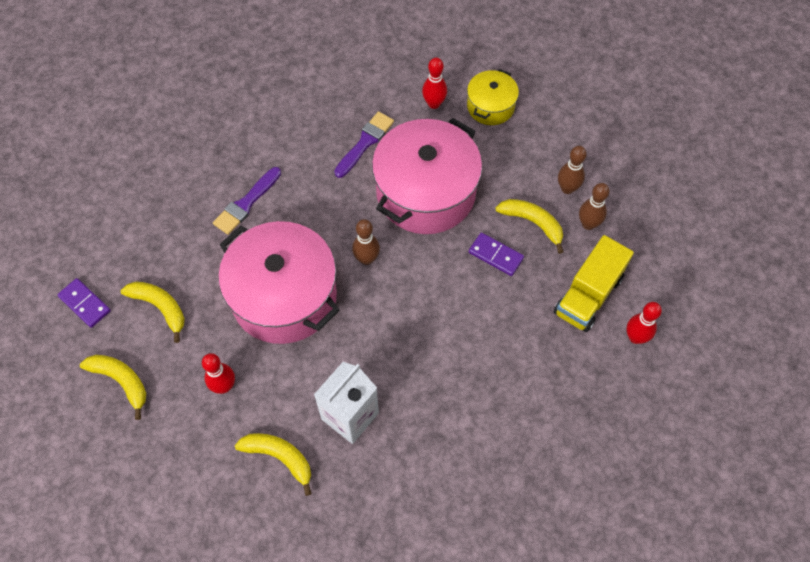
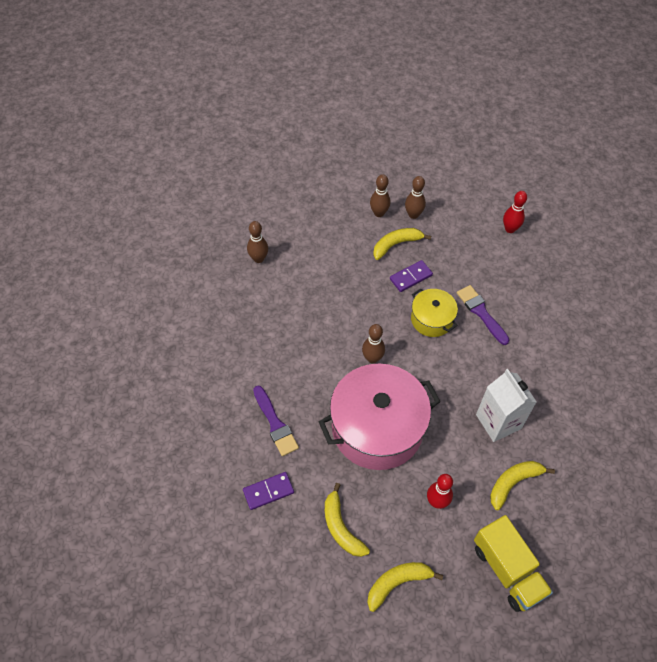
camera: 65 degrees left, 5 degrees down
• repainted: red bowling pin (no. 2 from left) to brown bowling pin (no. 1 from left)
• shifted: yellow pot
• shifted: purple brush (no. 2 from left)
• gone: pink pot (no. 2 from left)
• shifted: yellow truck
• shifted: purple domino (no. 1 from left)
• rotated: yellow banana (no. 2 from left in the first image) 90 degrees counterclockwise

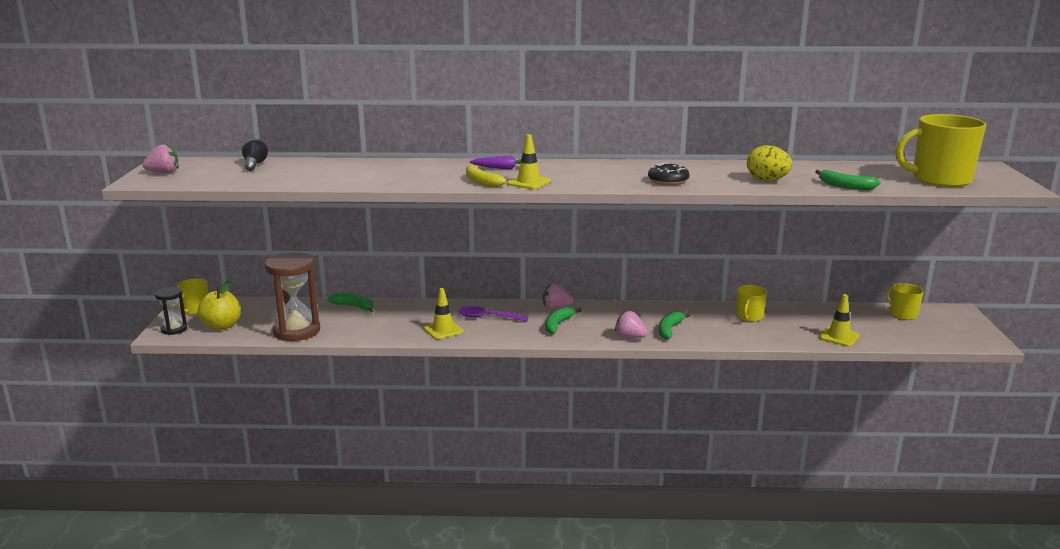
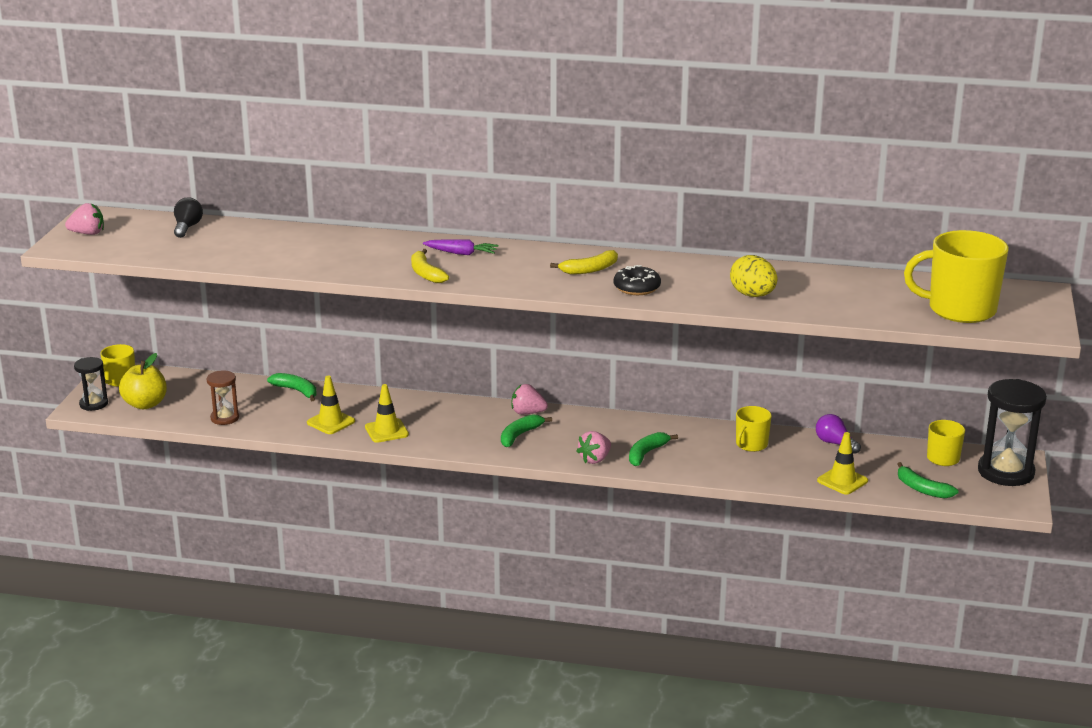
camera: 10 degrees right, 5 degrees up
• shifted: yellow traffic cone (no. 2 from left in the first image) to yellow traffic cone (no. 1 from left)
• shifted: green banana (no. 4 from left)
• scaled: brown hourglass x0.54
• gone: purple spoon
• rotated: pink strawberry (no. 3 from left) 90 degrees counterclockwise
• new: yellow banana (no. 2 from left)
• new: black hourglass (no. 2 from left)
• new: purple light bulb

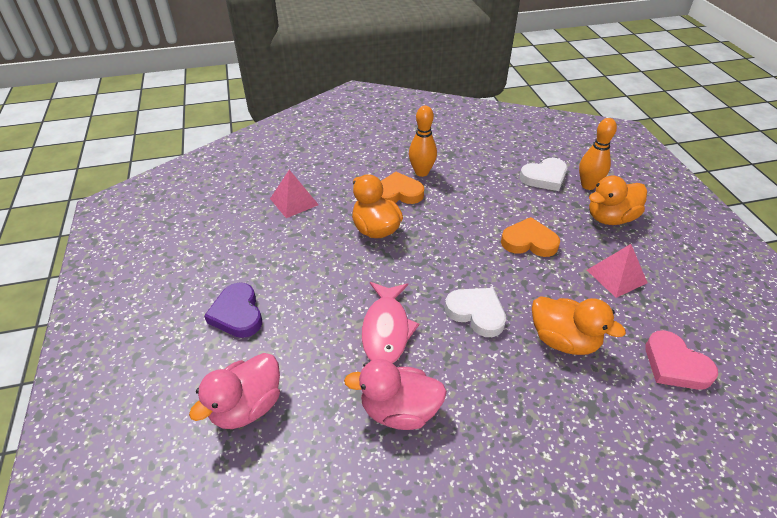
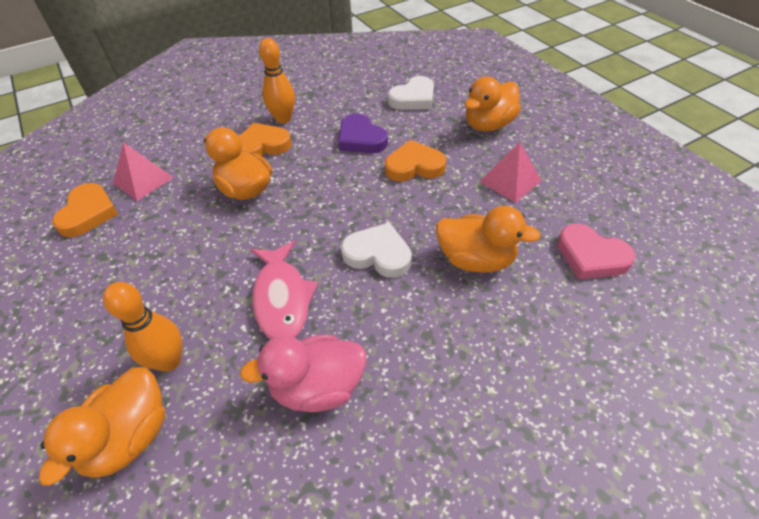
camera: 15 degrees left, 5 degrees up
• shifted: orange bowling pin (no. 2 from left in the first image) to orange bowling pin (no. 1 from left)
• shifted: purple heart
• repainted: pink duck (no. 1 from left) to orange duck (no. 1 from left)
• new: orange heart (no. 1 from left)

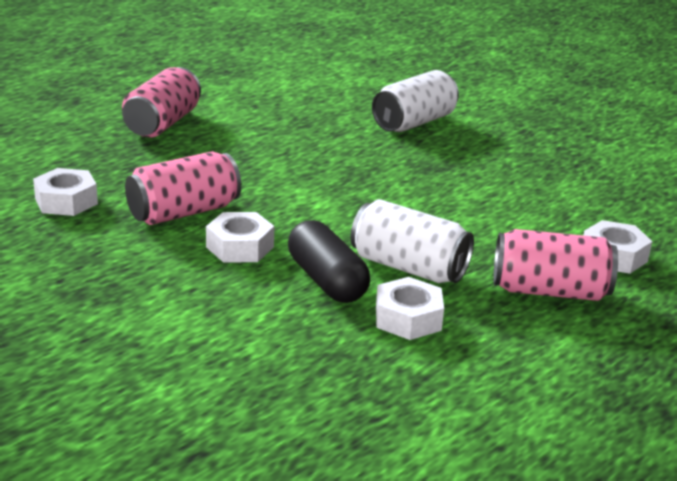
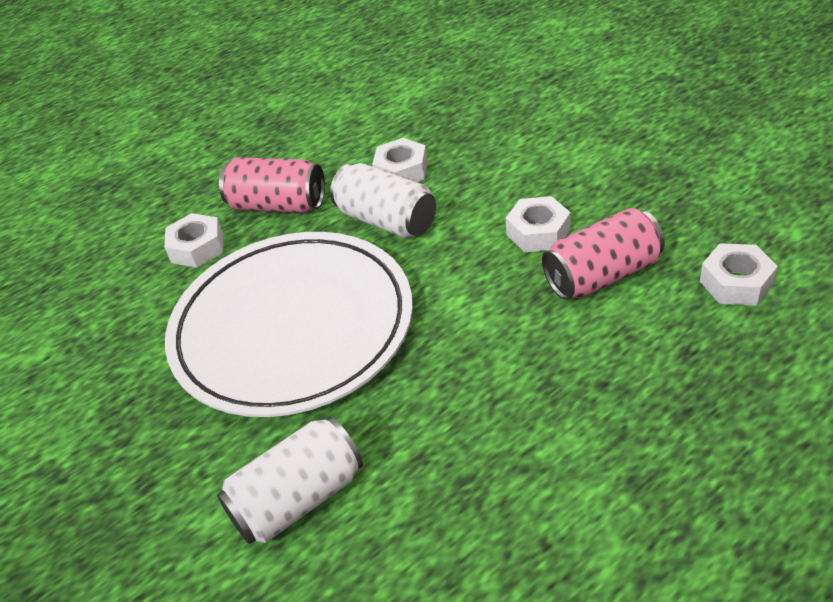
camera: 165 degrees left, 15 degrees up
• gone: pink can (no. 1 from left)
• gone: black capsule
• new: white plate

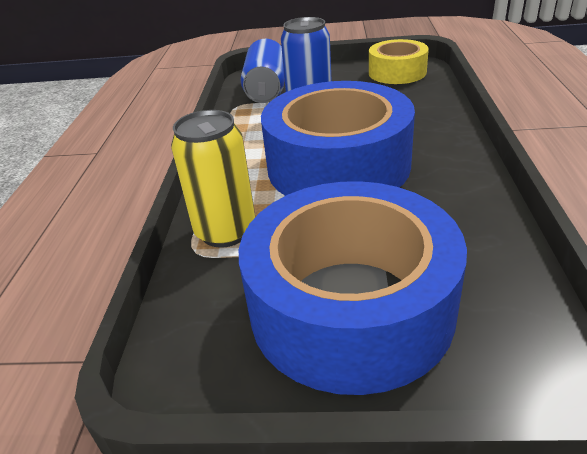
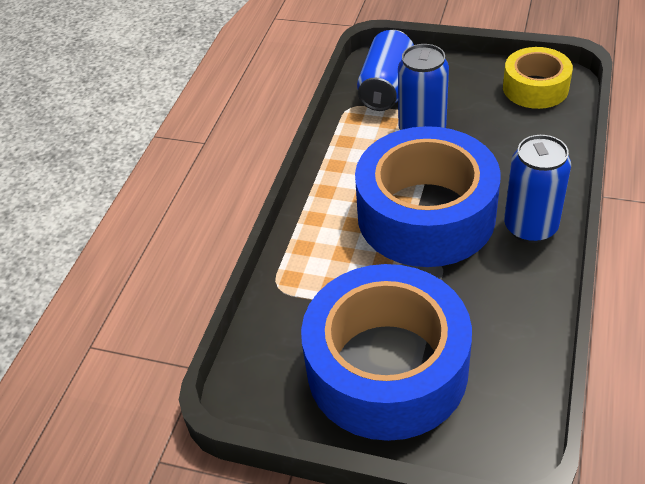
camera: 15 degrees right, 10 degrees up
• gone: yellow can
• new: blue can (no. 3 from left)

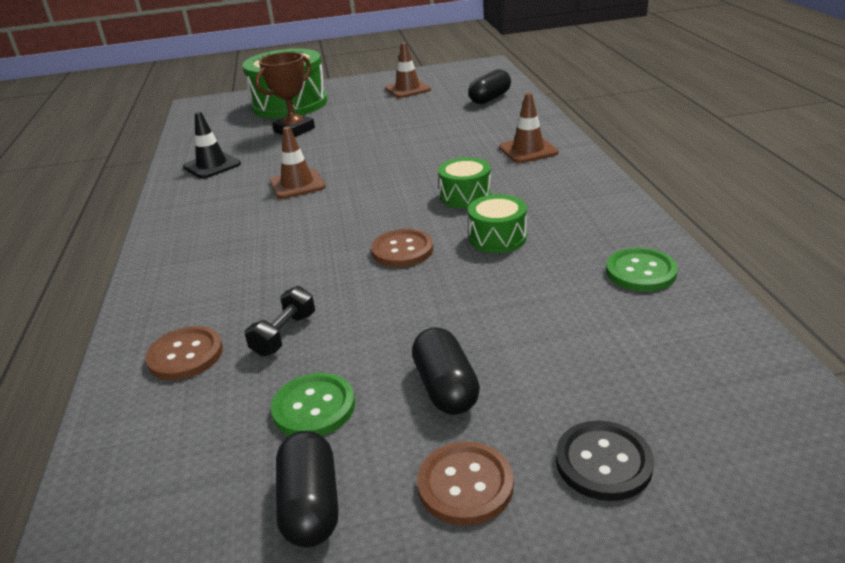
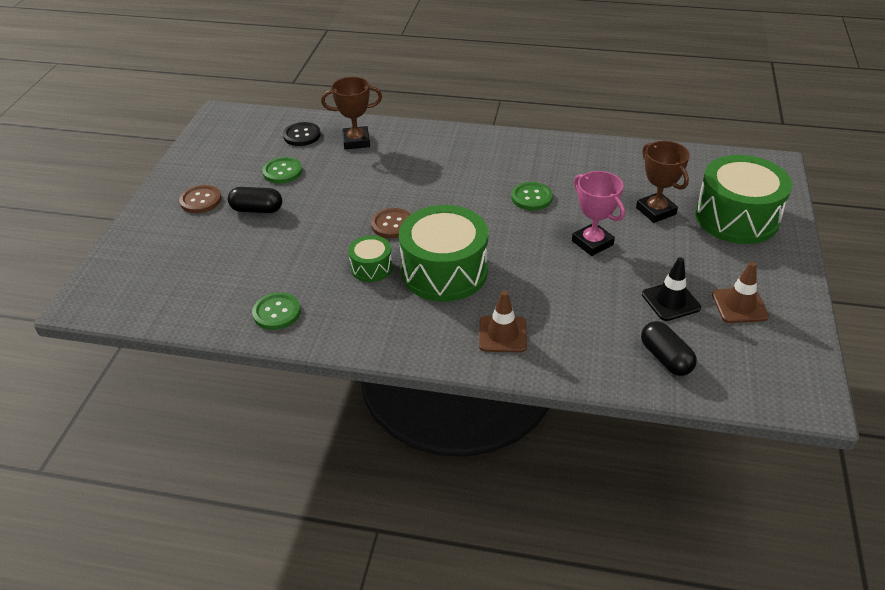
camera: 110 degrees right, 10 degrees up
• shifted: black traffic cone
• swapped: brown traffic cone (no. 1 from left) to green button (no. 3 from left)
• scaled: green drum (no. 2 from left) x2.03
• gone: black dumbbell
• swapped: brown button (no. 1 from left) to brown trophy (no. 1 from left)
• shifted: black button
• gone: black capsule (no. 1 from left)
• new: pink trophy

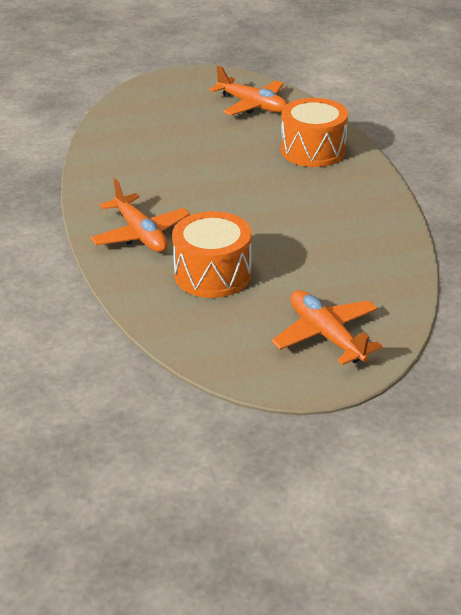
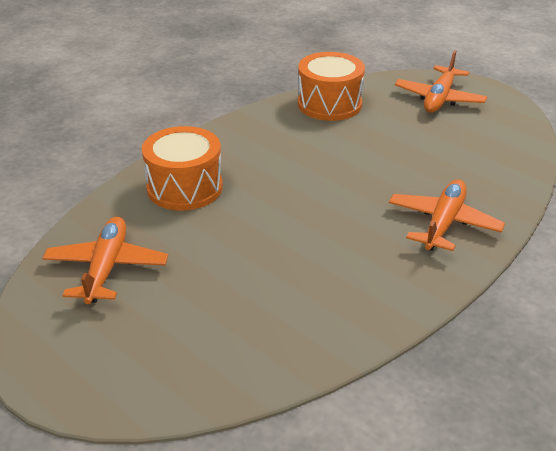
camera: 125 degrees left, 0 degrees up
• shifted: orange drum (no. 1 from left in the first image) to orange drum (no. 2 from left)

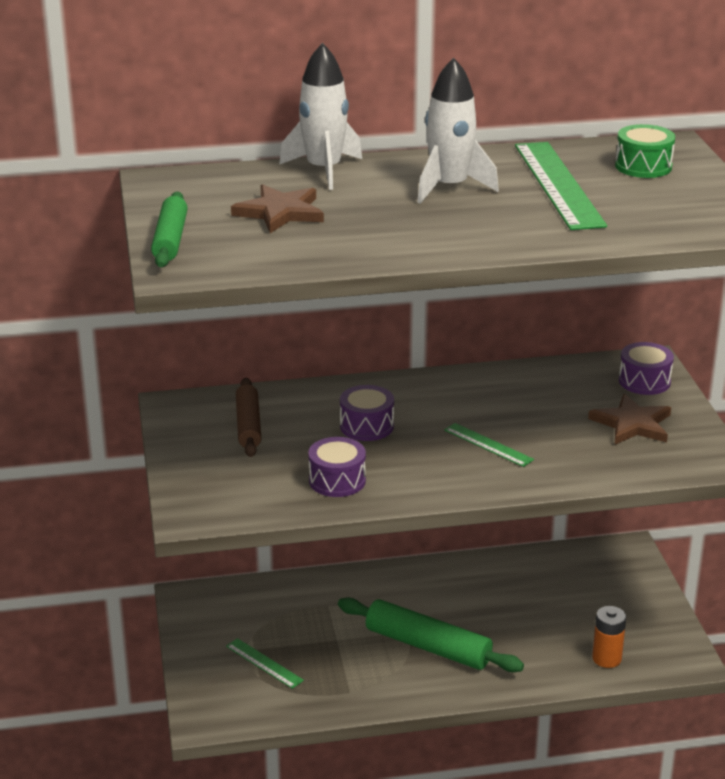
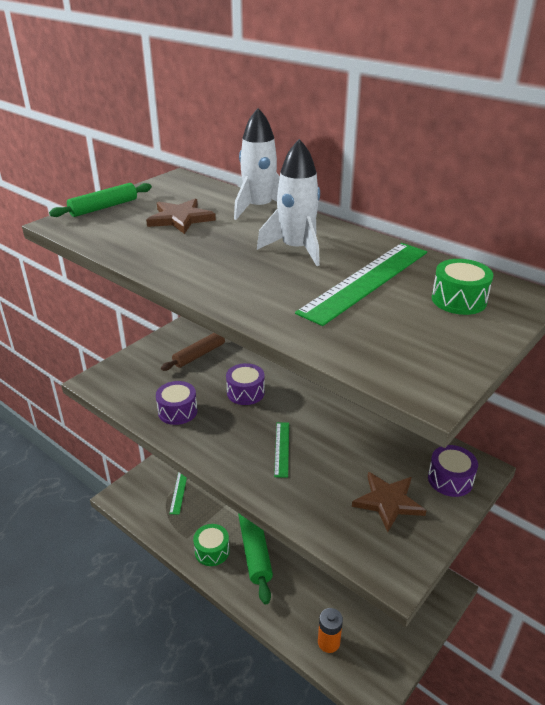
camera: 50 degrees right, 5 degrees up
• new: green drum (no. 1 from left)

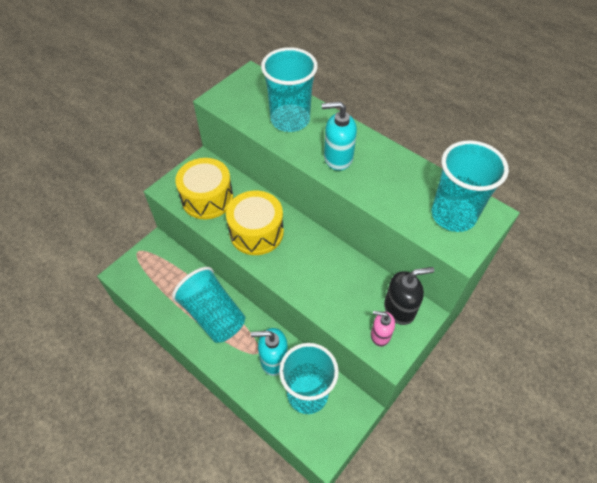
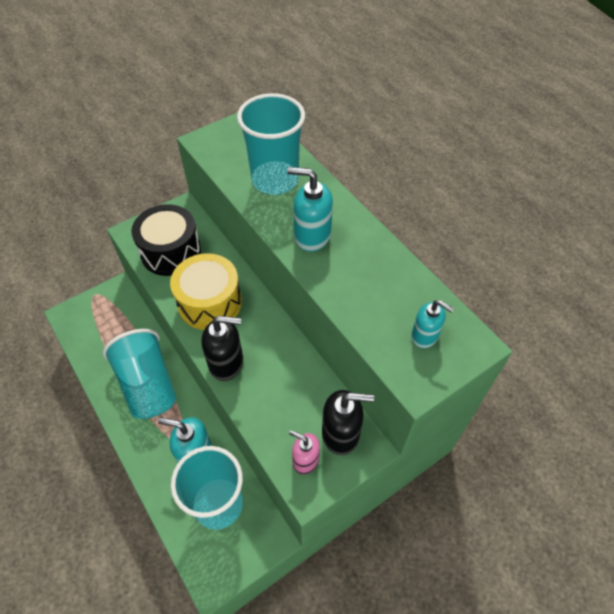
camera: 15 degrees right, 0 degrees up
• swapped: turquoise cup (no. 4 from left) to turquoise soap dispenser (no. 3 from left)
• repainted: yellow drum (no. 1 from left) to black drum
• new: black soap dispenser (no. 1 from left)

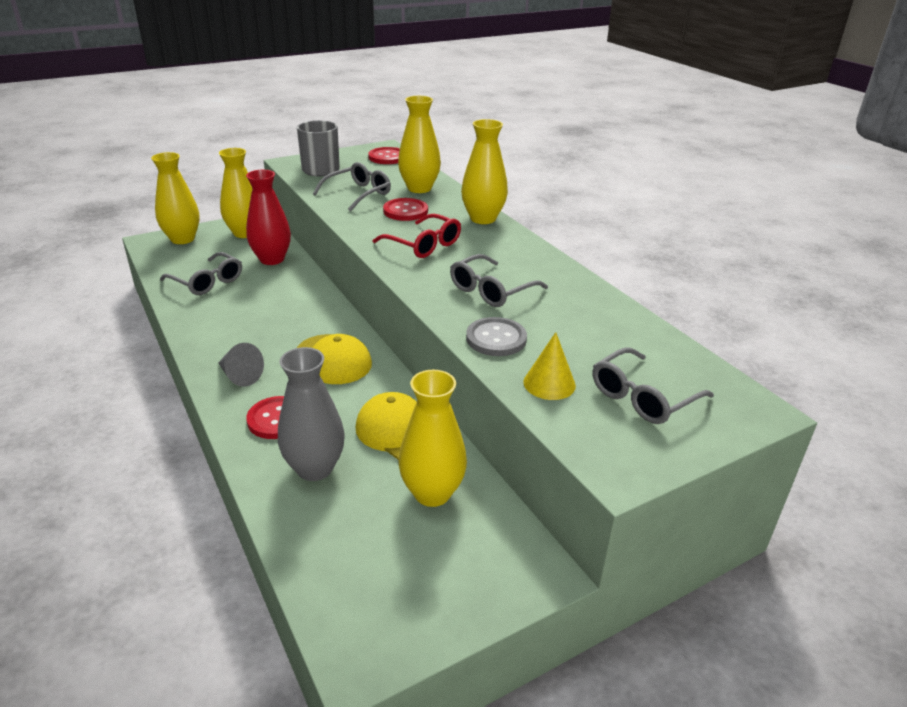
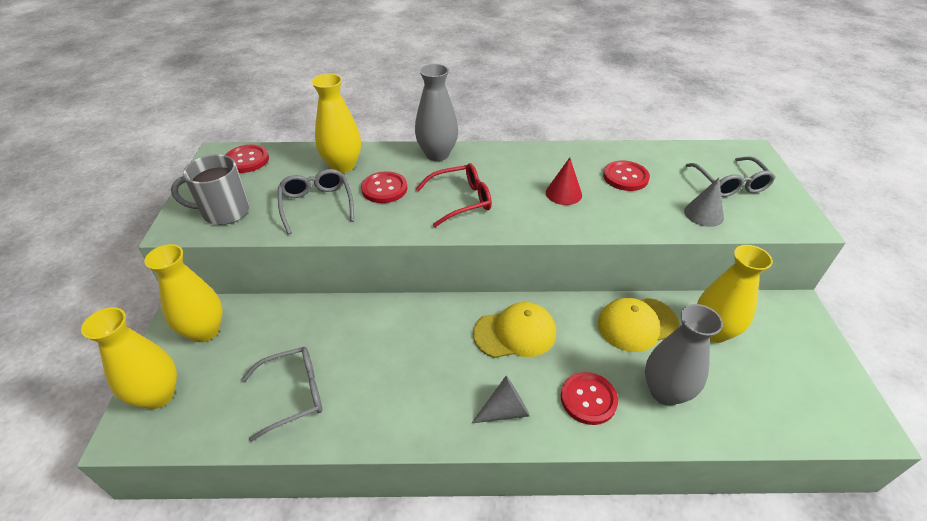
camera: 60 degrees left, 10 degrees up
• repainted: yellow vase (no. 5 from left) to grey vase (no. 1 from left)
• gone: red vase
• swapped: grey glasses (no. 3 from left) to red cone
• gone: grey button
• repainted: yellow cone to grey cone (no. 2 from left)
• new: red button (no. 4 from left)

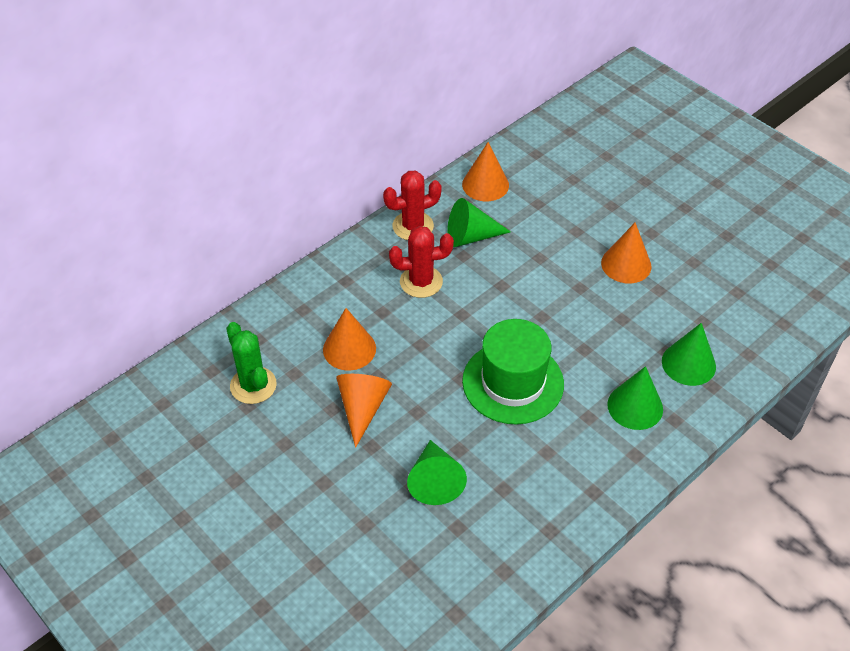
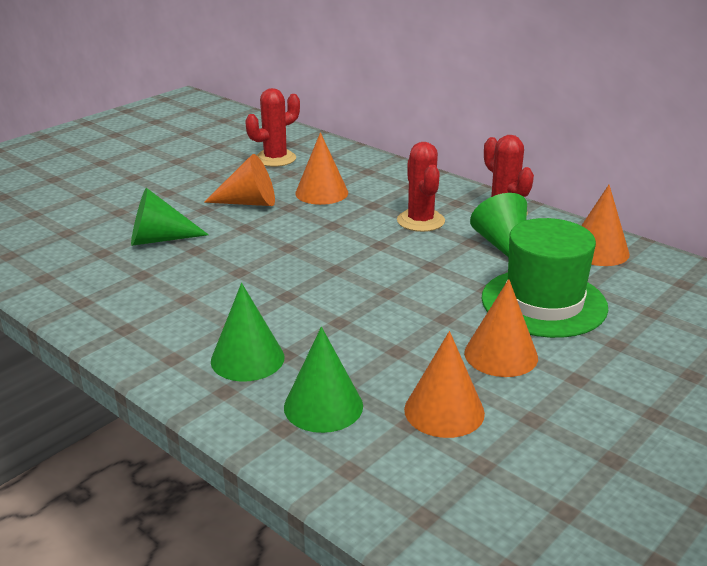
camera: 85 degrees right, 20 degrees down
• shifted: green hat
• repainted: green cactus to red cactus (no. 1 from left)
• new: orange cone (no. 3 from left)

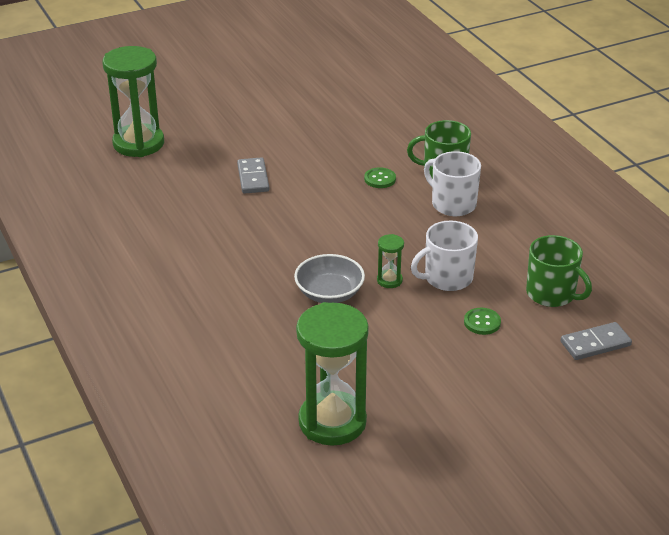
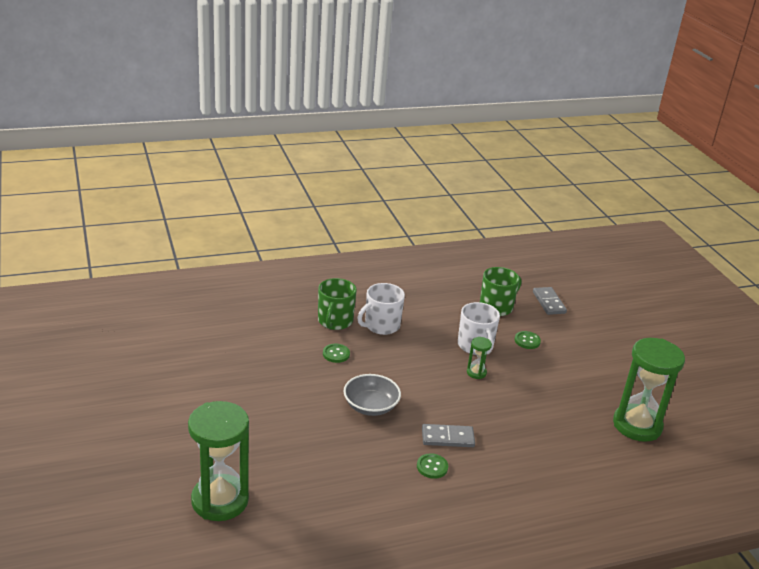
camera: 85 degrees left, 5 degrees down
• shifted: grey domino (no. 1 from left)
• shifted: grey bowl
• new: green button (no. 2 from left)

